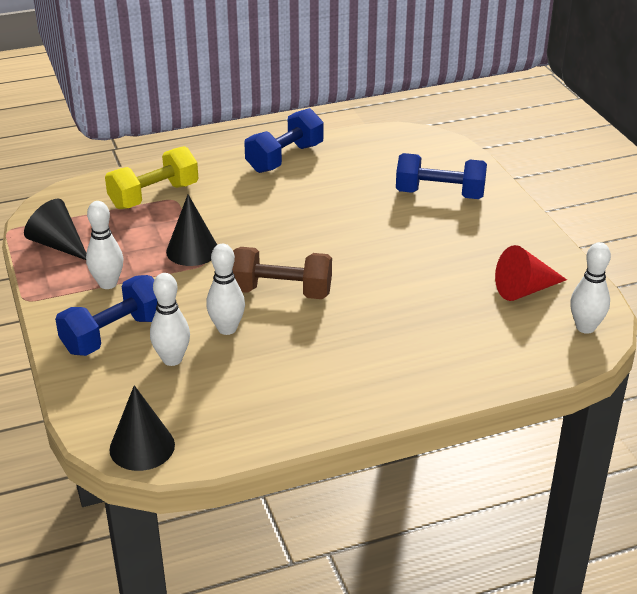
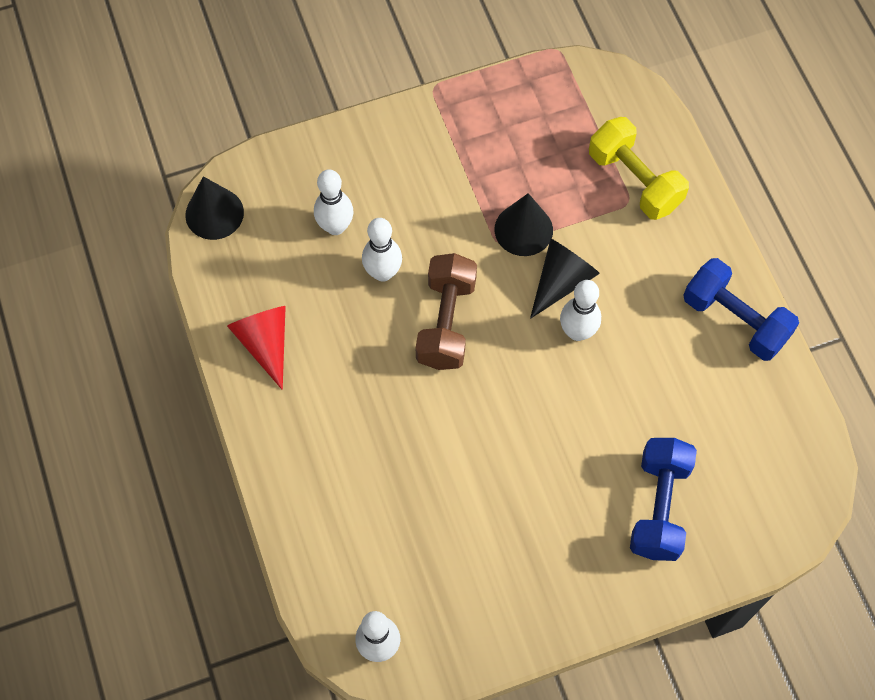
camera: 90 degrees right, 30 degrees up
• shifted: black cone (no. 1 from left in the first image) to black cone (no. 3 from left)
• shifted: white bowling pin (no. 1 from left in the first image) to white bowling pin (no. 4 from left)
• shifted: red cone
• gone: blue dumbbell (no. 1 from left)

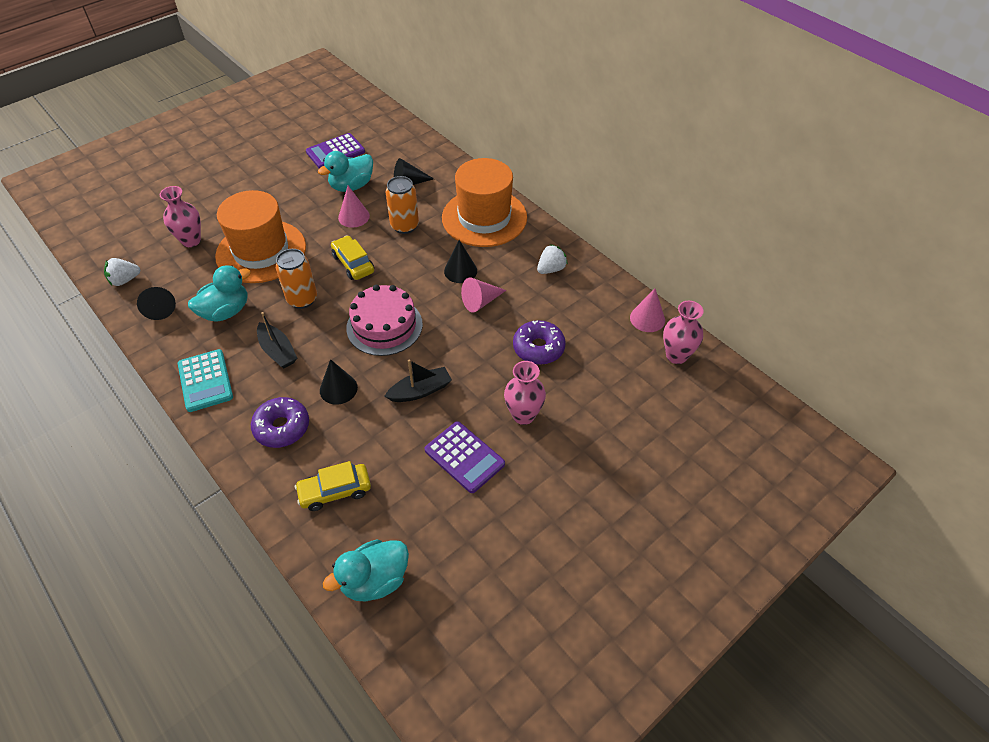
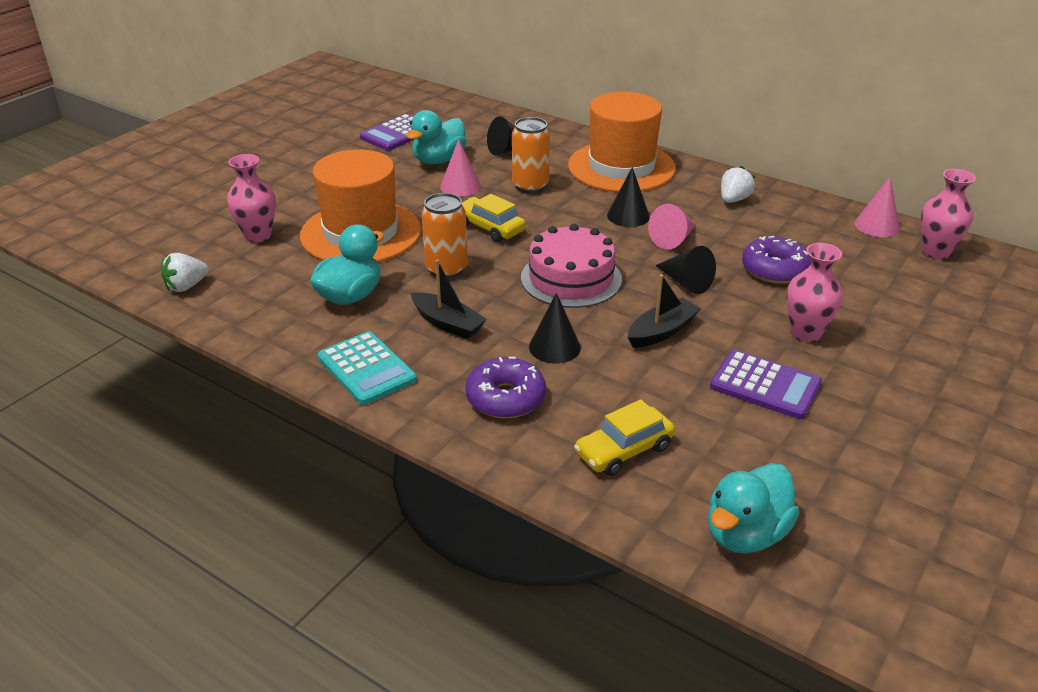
camera: 15 degrees left, 15 degrees down
• shifted: black cone (no. 1 from left in the first image) to black cone (no. 4 from left)

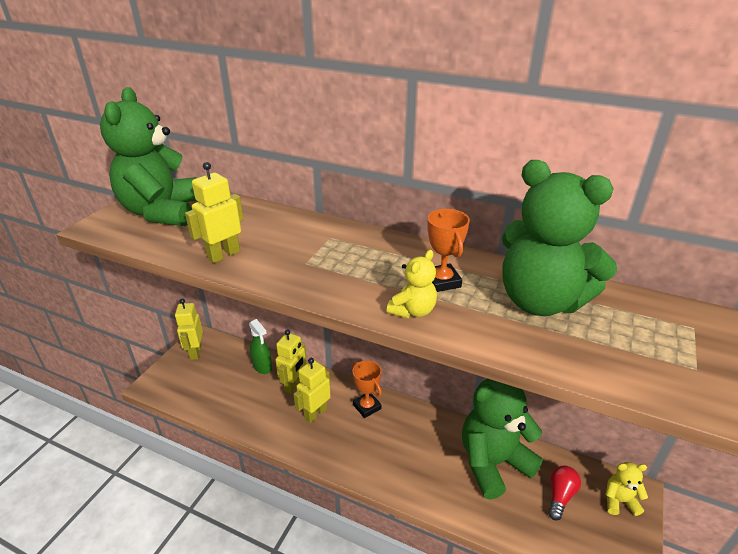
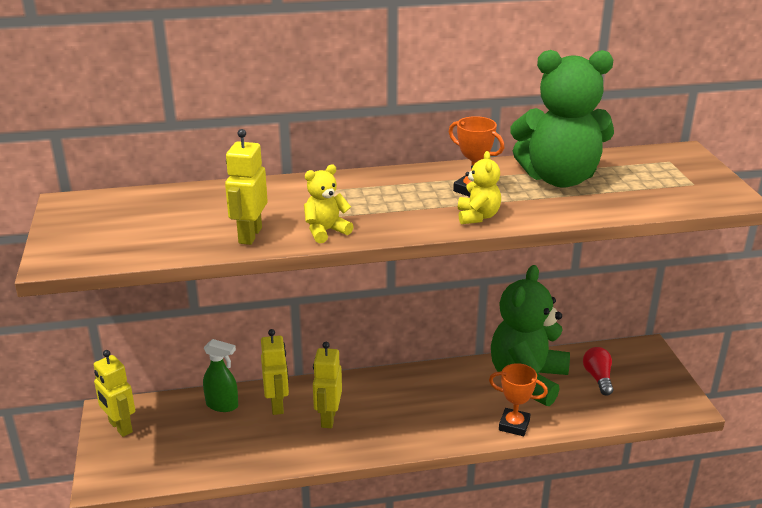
camera: 35 degrees left, 5 degrees down
• gone: green teddy bear (no. 1 from left)
• shifted: orange trophy (no. 1 from left in the first image) to orange trophy (no. 2 from left)
• shifted: yellow teddy bear (no. 2 from left in the first image) to yellow teddy bear (no. 1 from left)

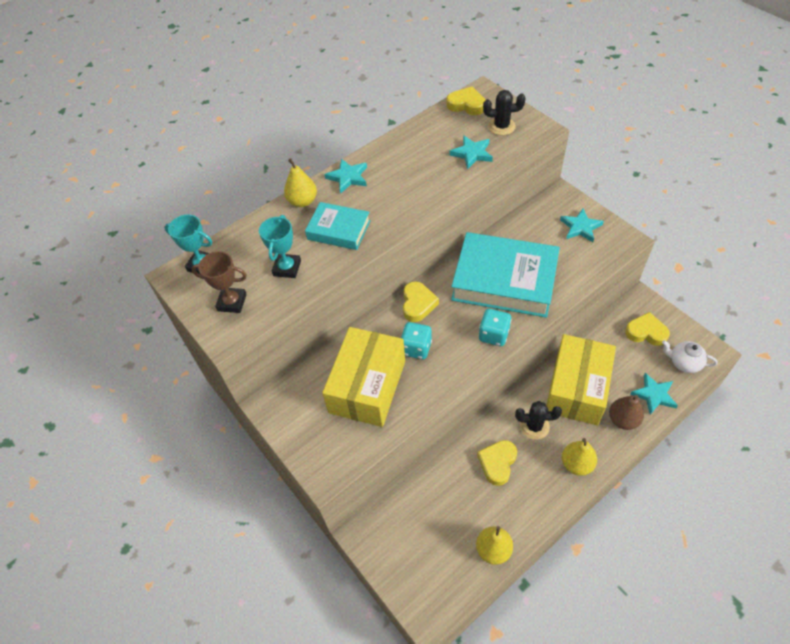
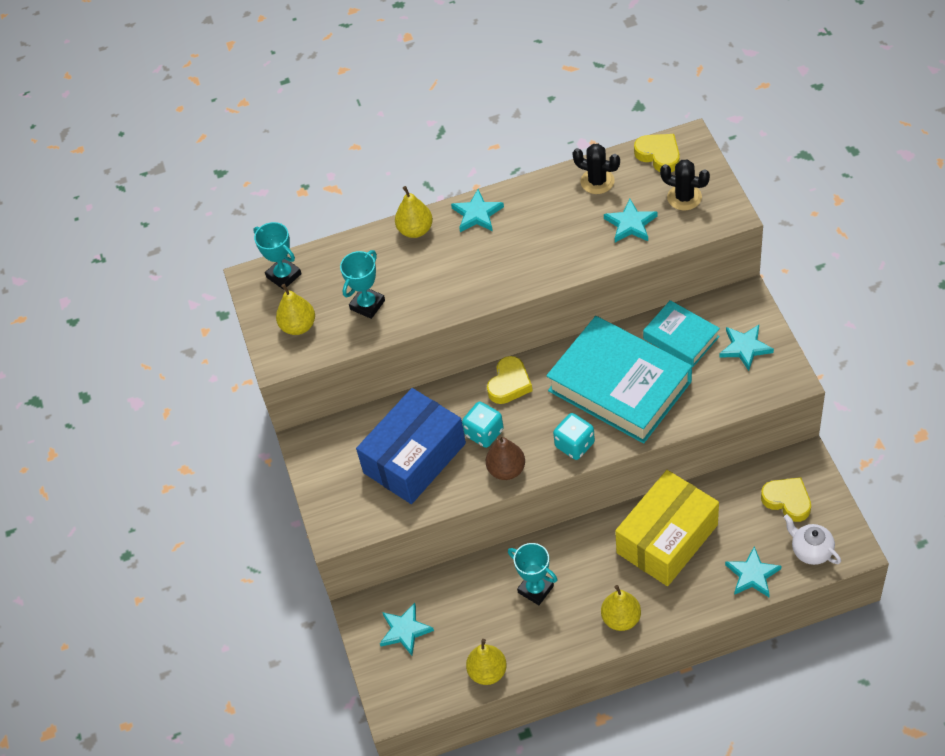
camera: 25 degrees right, 0 degrees up
• shifted: turquoise book (no. 1 from left in the first image) to turquoise book (no. 2 from left)
• swapped: brown trophy to yellow pear (no. 1 from left)
• repainted: yellow box (no. 1 from left) to blue box
• shifted: brown pear
• shifted: black cactus (no. 2 from left in the first image) to black cactus (no. 1 from left)
• swapped: yellow heart (no. 3 from left) to turquoise trophy (no. 3 from left)
• new: turquoise star (no. 1 from left)

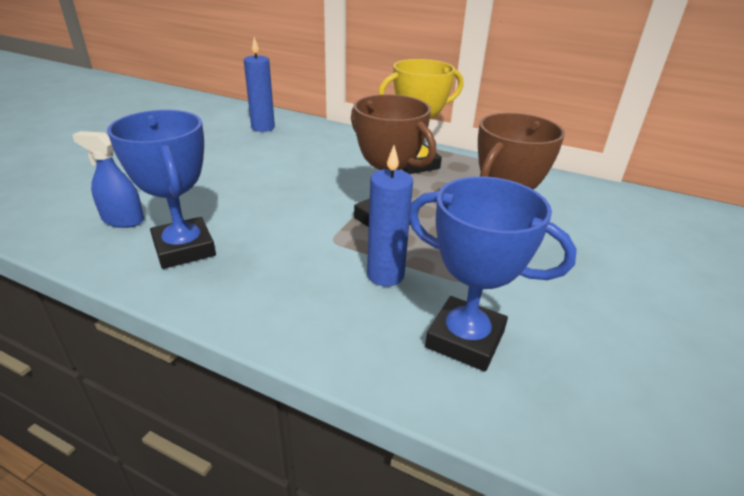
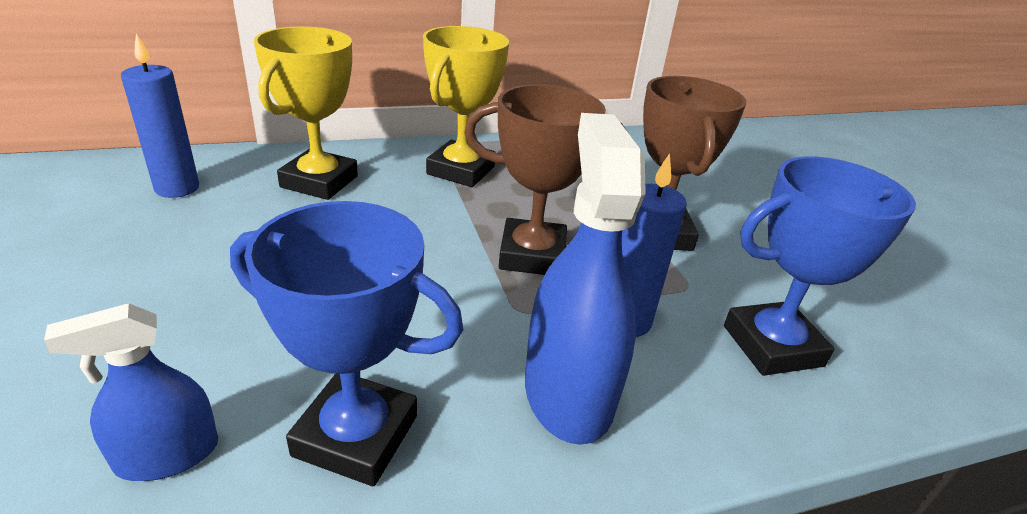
camera: 45 degrees left, 0 degrees up
• new: yellow trophy (no. 1 from left)
• new: blue spray bottle (no. 2 from left)

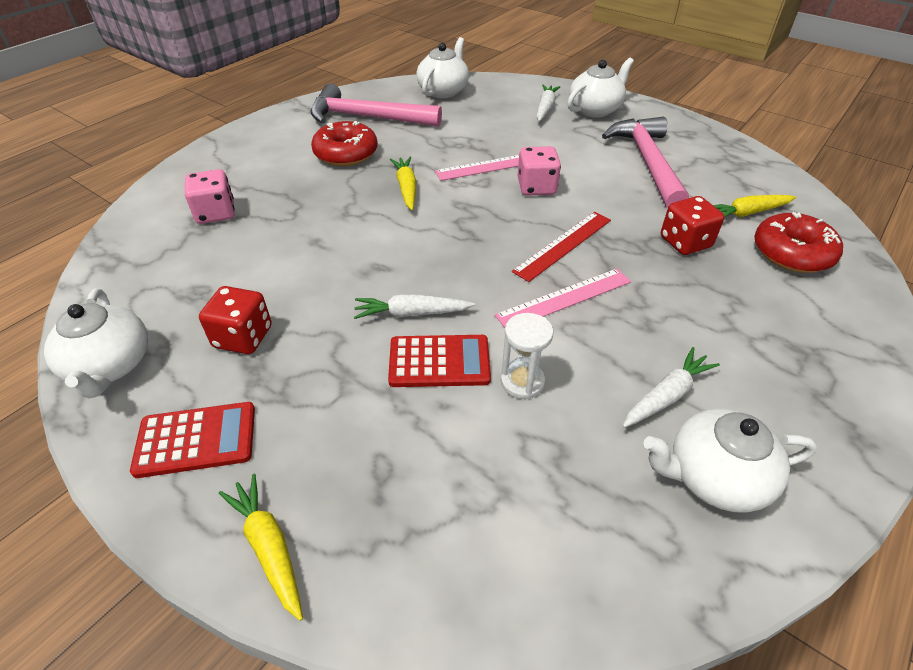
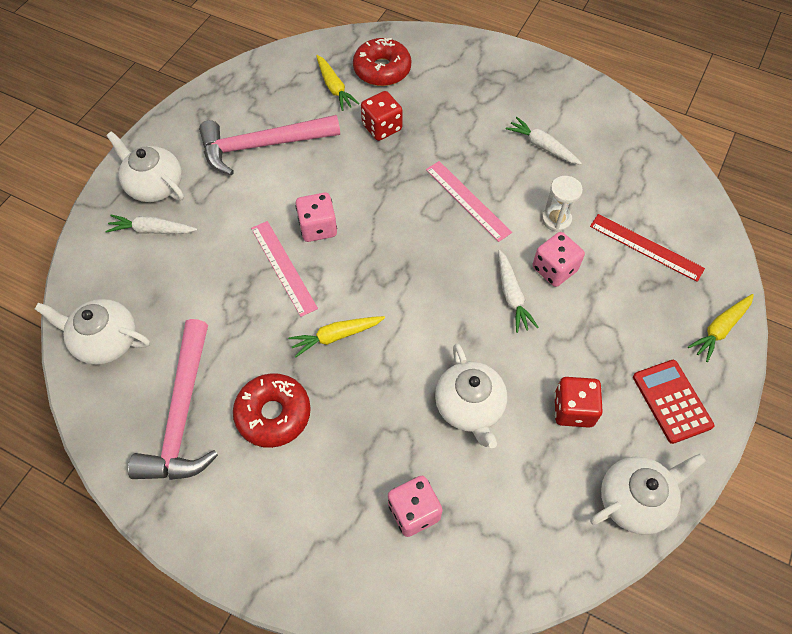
camera: 100 degrees left, 15 degrees up
• shifted: red ruler
• swapped: red calculator (no. 2 from left) to pink dice (no. 3 from left)
• shifted: white teapot (no. 4 from left in the first image) to white teapot (no. 3 from left)

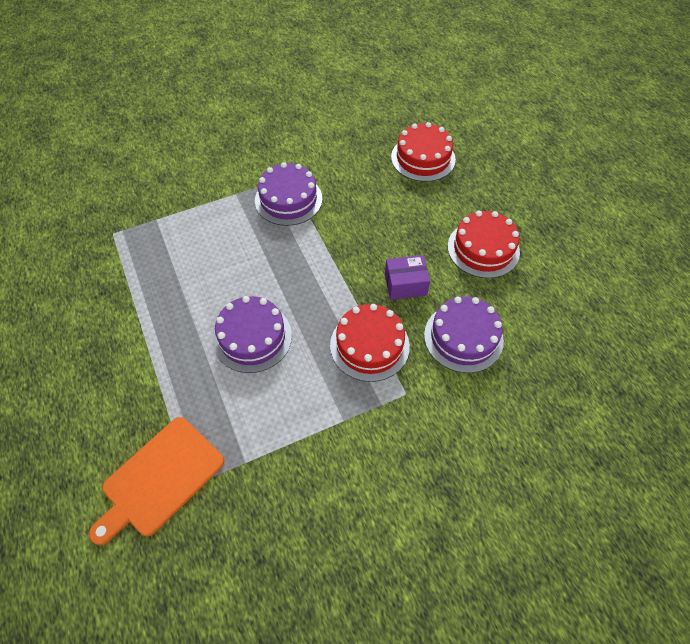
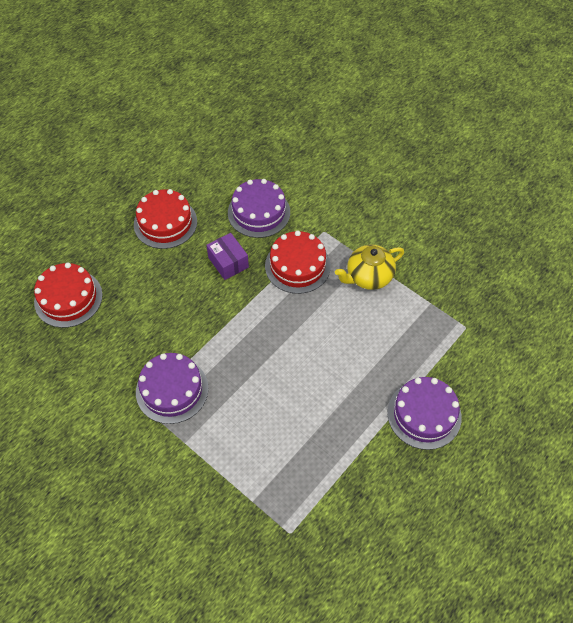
camera: 115 degrees left, 0 degrees up
• shifted: purple cake (no. 1 from left in the first image) to purple cake (no. 3 from left)
• gone: orange cutting board
• new: yellow teapot

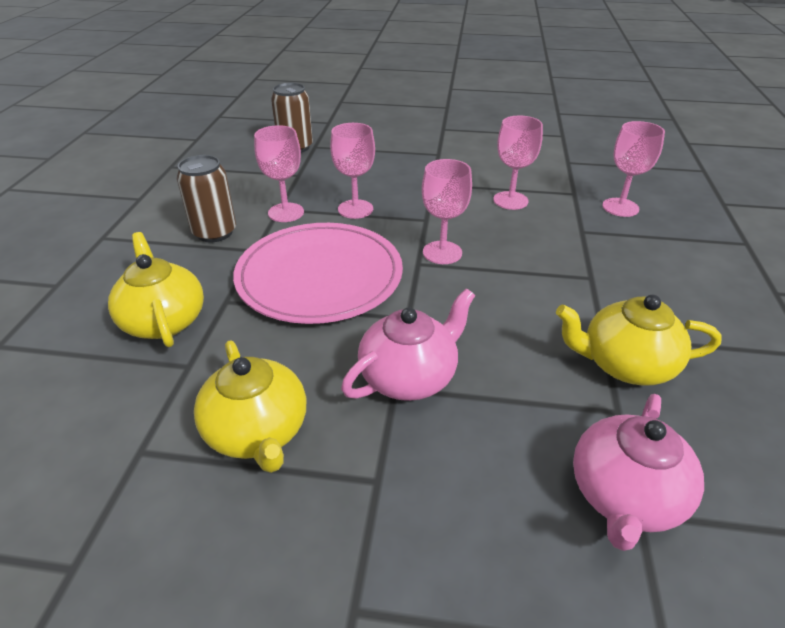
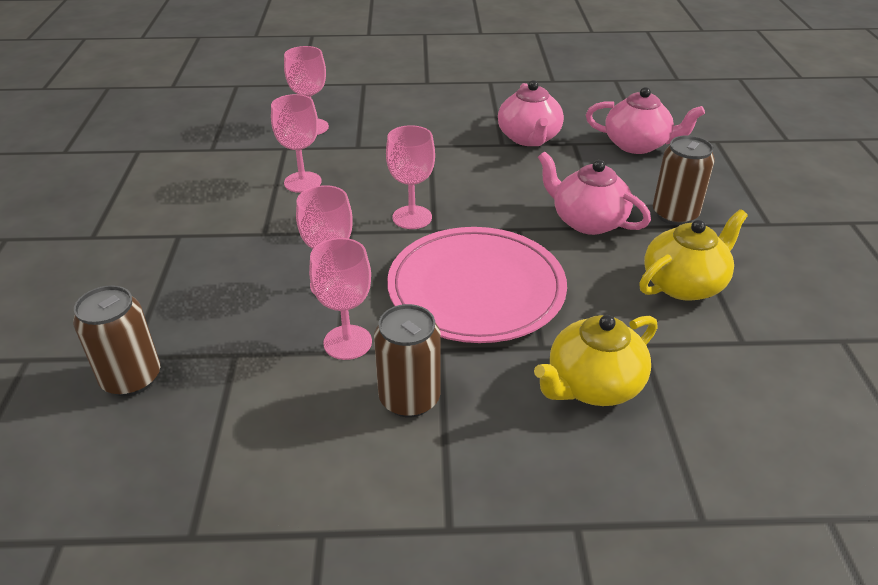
camera: 100 degrees left, 0 degrees up
• repainted: yellow teapot (no. 3 from left) to pink teapot (no. 1 from left)
• new: brown can (no. 3 from left)

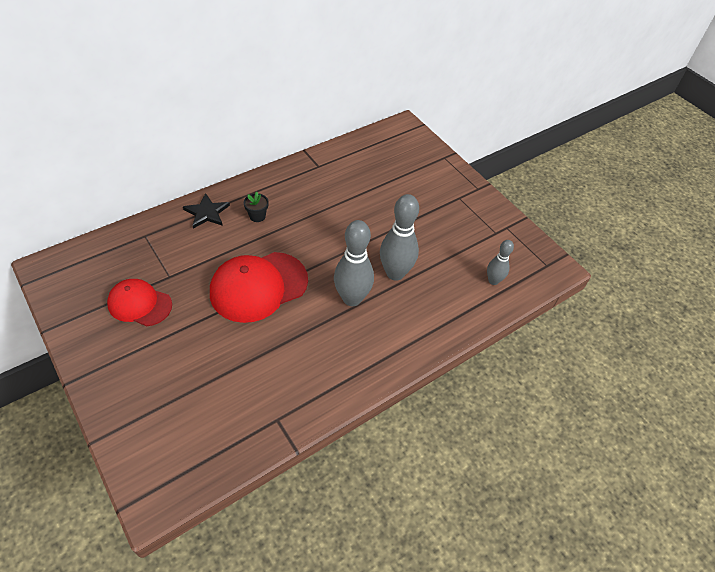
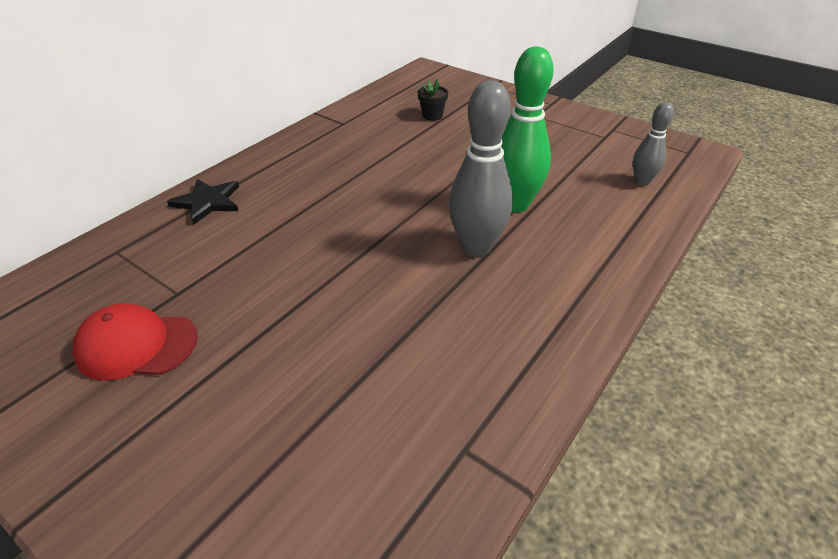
camera: 15 degrees left, 10 degrees down
• shifted: black flower pot
• repainted: grey bowling pin (no. 2 from left) to green bowling pin
• gone: red cap (no. 2 from left)

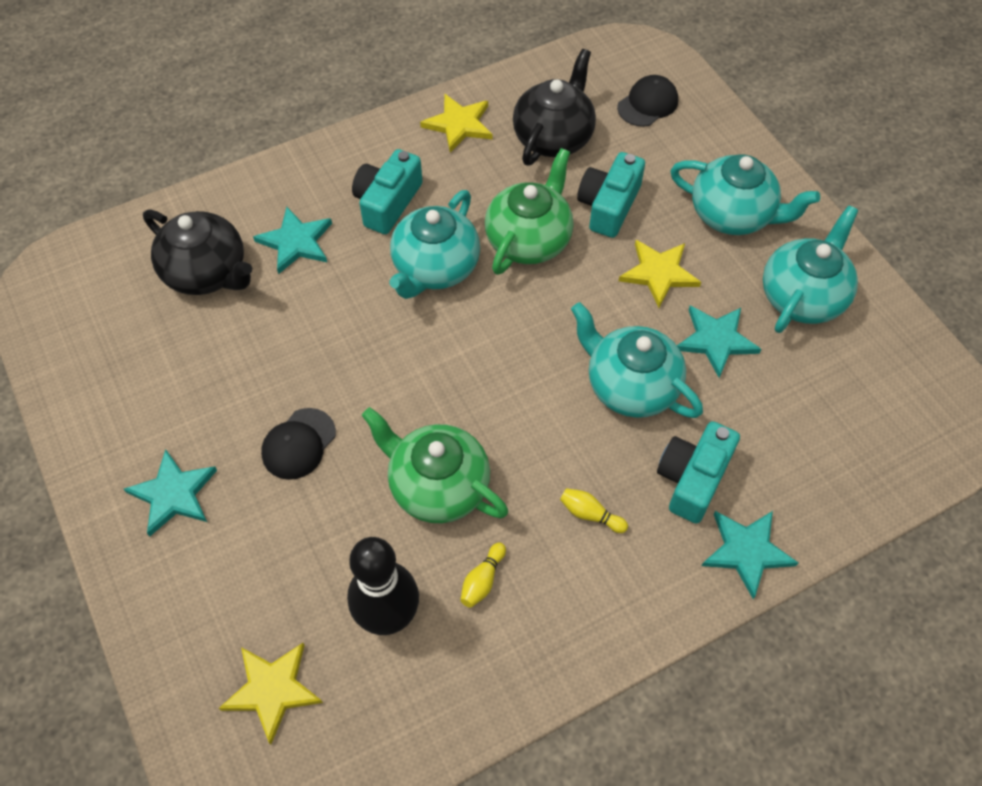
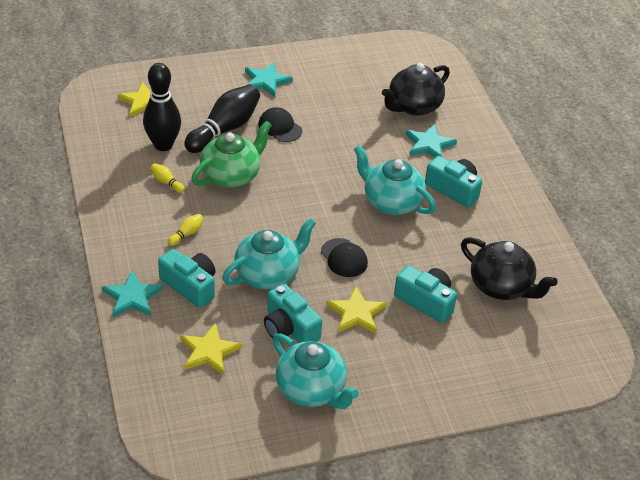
camera: 100 degrees right, 15 degrees down
• shifted: black cap (no. 2 from left)
• shifted: yellow star (no. 2 from left)
• gone: green teapot (no. 2 from left)
• gone: turquoise teapot (no. 3 from left)
• swapped: turquoise star (no. 3 from left) to turquoise camera (no. 2 from left)
• new: black bowling pin (no. 2 from left)

